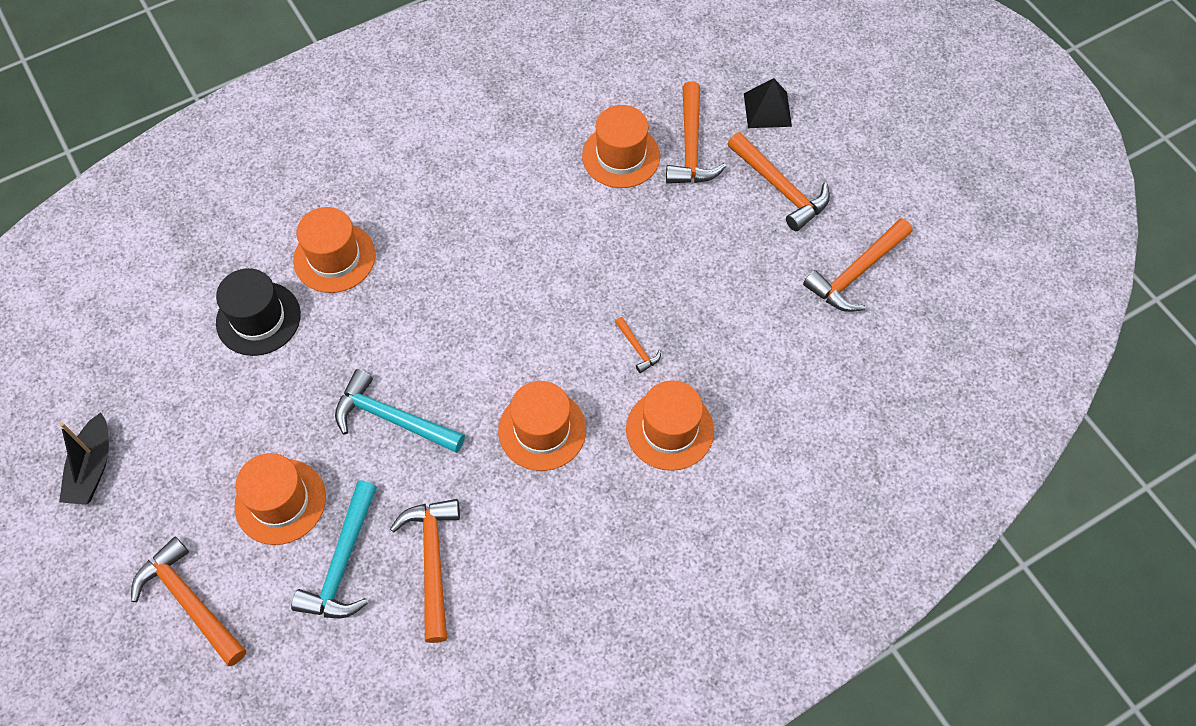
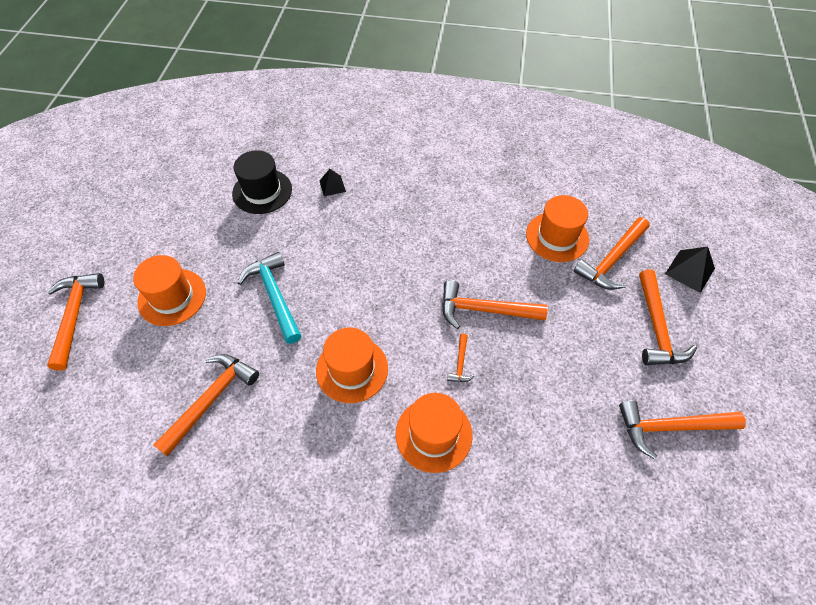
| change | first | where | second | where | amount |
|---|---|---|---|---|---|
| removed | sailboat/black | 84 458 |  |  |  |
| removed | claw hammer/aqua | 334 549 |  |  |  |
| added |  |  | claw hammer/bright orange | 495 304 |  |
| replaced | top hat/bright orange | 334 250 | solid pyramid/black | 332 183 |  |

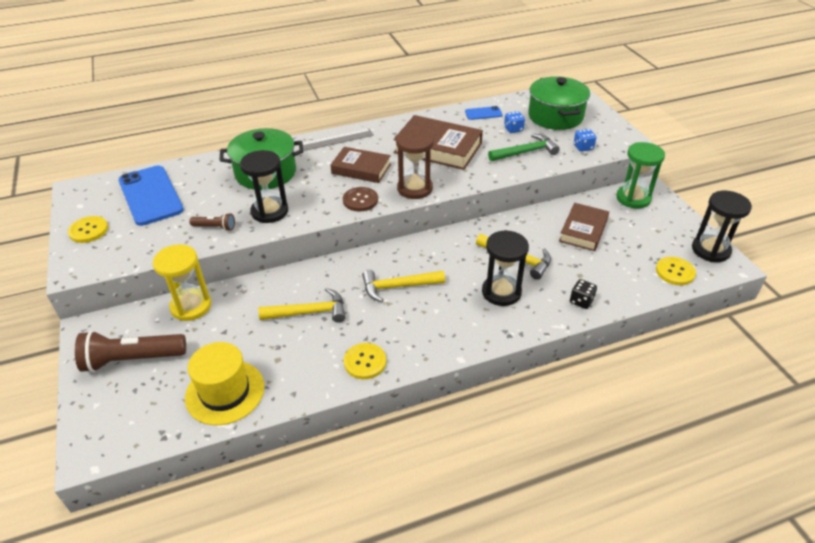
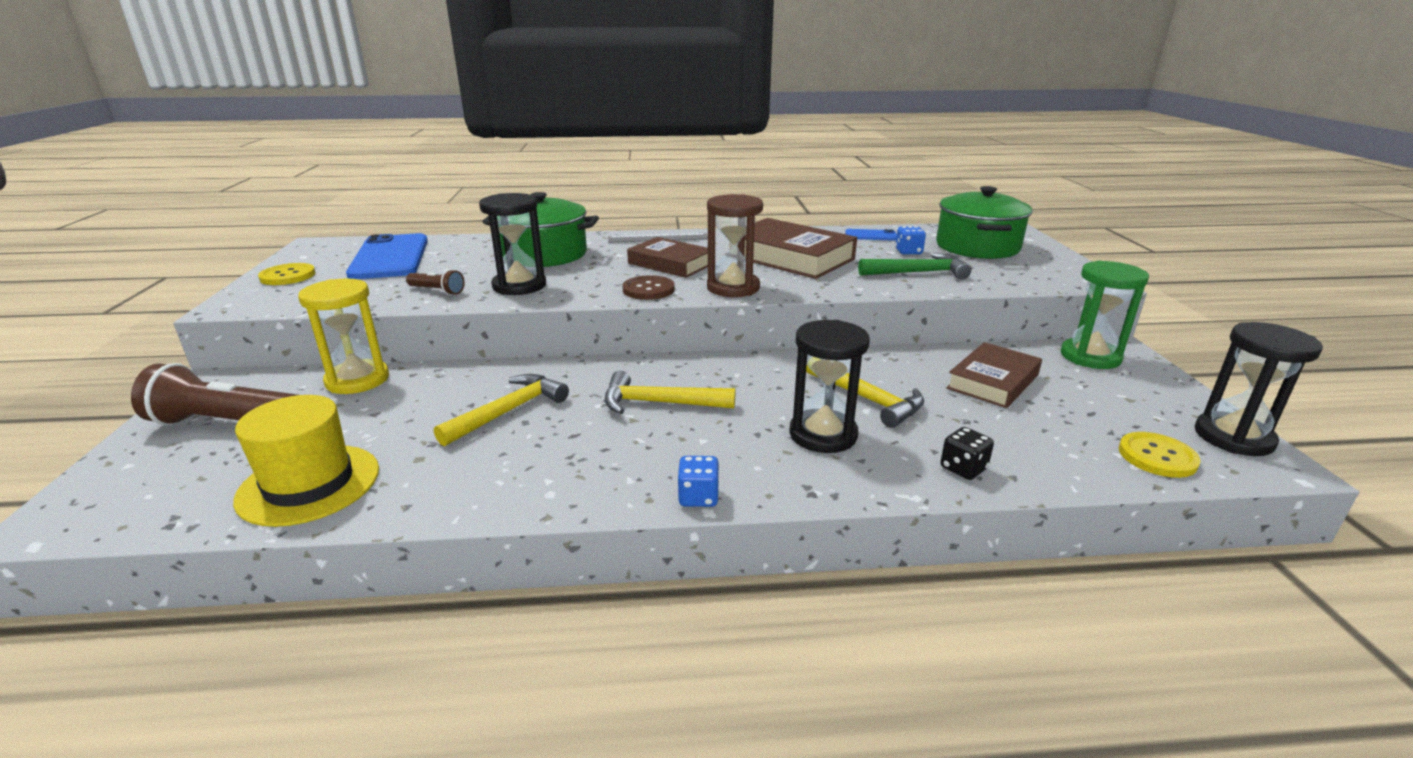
| change | first | where | second | where | amount |
|---|---|---|---|---|---|
| removed | sewing button/golden | 365 361 |  |  |  |
| moved | game die/blue | 585 140 |  | 698 481 |  |
| turned | claw hammer/golden | 302 305 |  | 501 410 | 60 degrees counterclockwise |

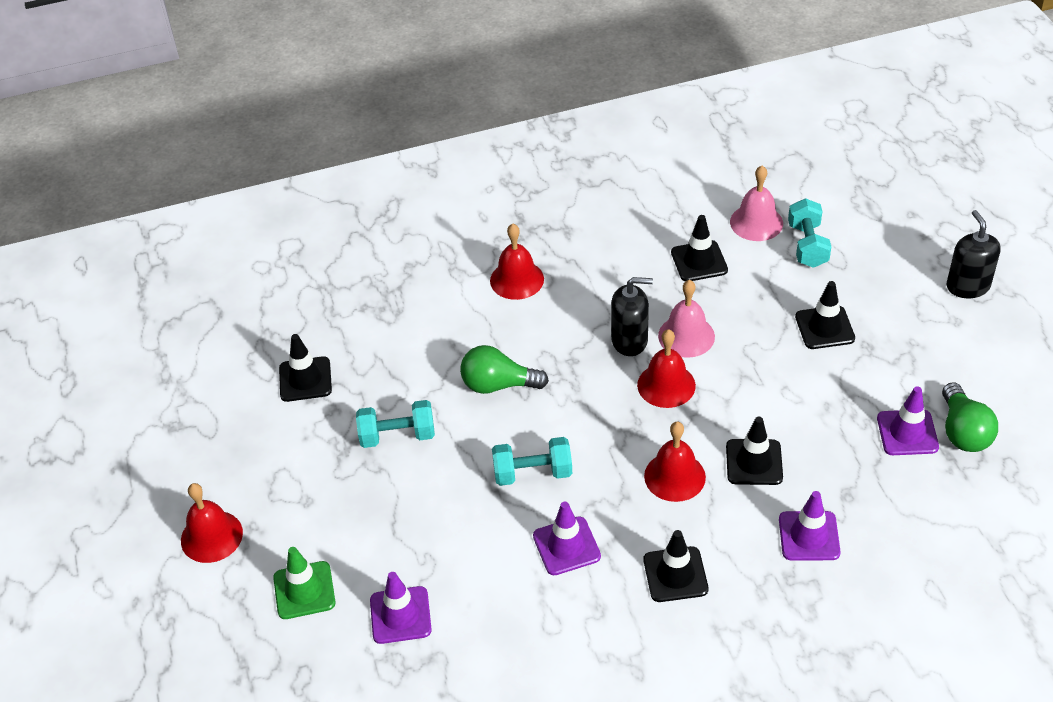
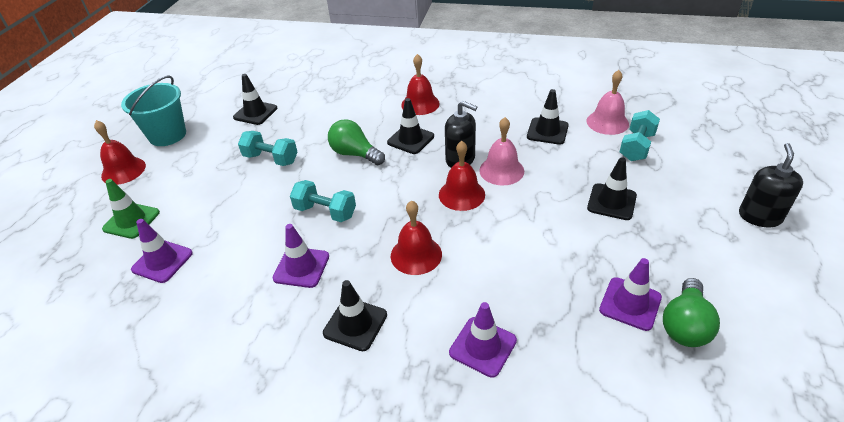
| change | first | where | second | where | amount |
|---|---|---|---|---|---|
| added |  |  | pail/aqua | 153 111 |  |
| moved | traffic cone/black | 754 451 |  | 410 126 |  |

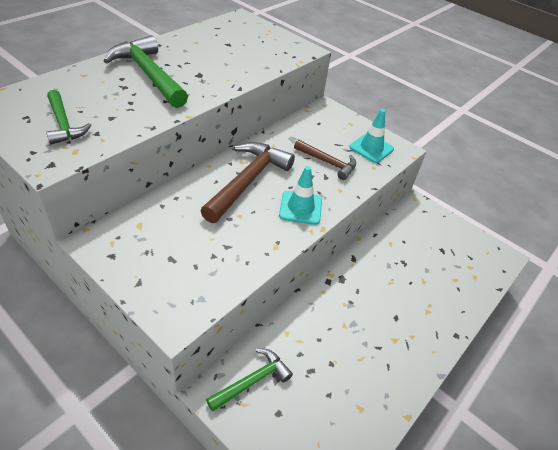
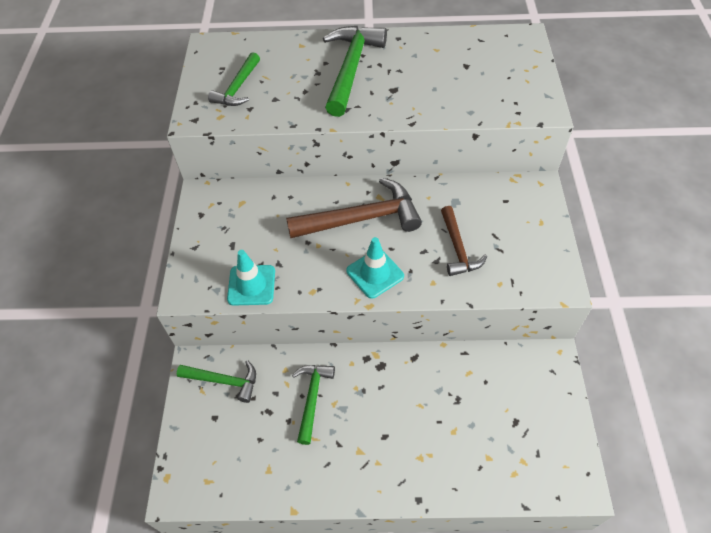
| change | first | where | second | where | amount |
|---|---|---|---|---|---|
| added |  |  | claw hammer/emerald | 313 405 |  |
| moved | traffic cone/aqua | 372 136 |  | 251 278 |  |

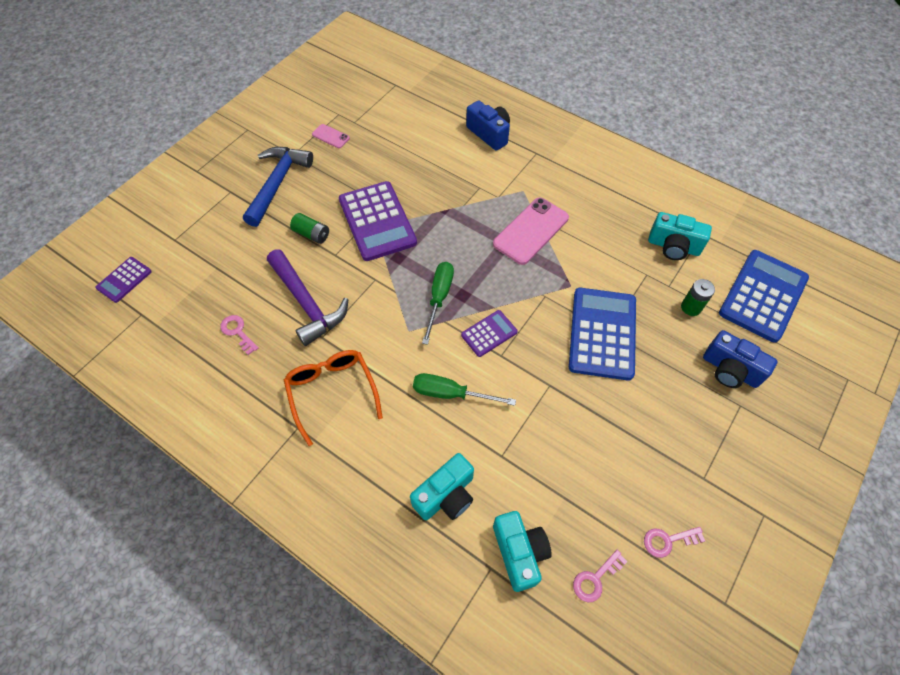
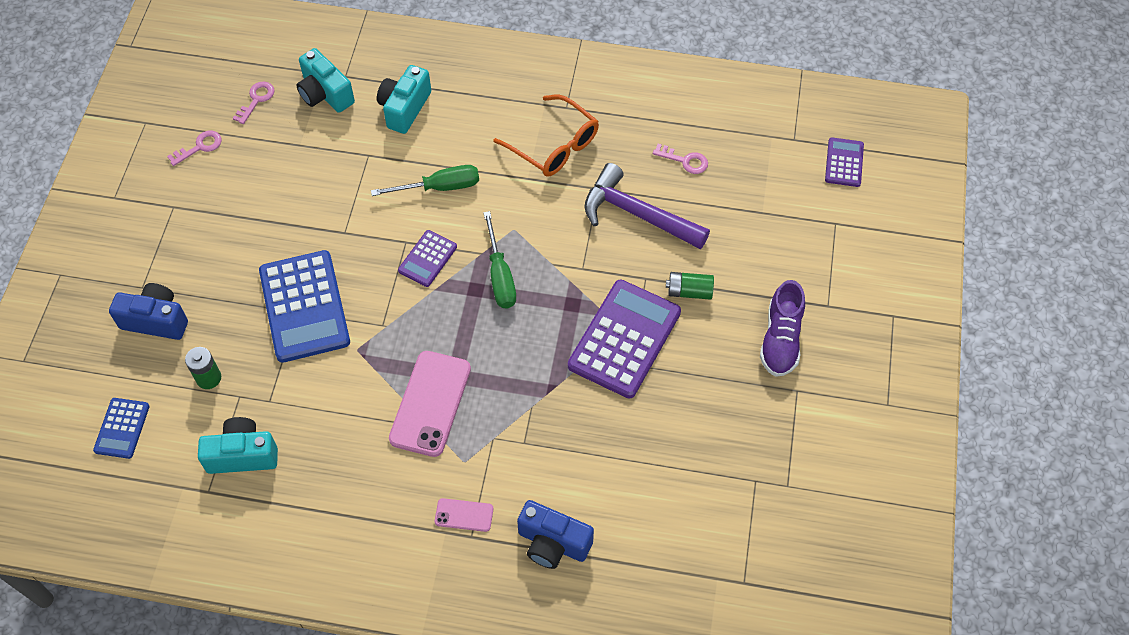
| change | first | where | second | where | amount |
|---|---|---|---|---|---|
| moved | smartphone/rose-pink | 331 136 |  | 464 515 |  |
| replaced | claw hammer/blue | 278 187 | lace-up shoe/violet | 782 328 |  |
| turned | calculator/violet | 378 221 |  | 624 339 | 75 degrees clockwise |
| resized | calculator/blue | 764 296 |  | 121 428 | x0.51 |

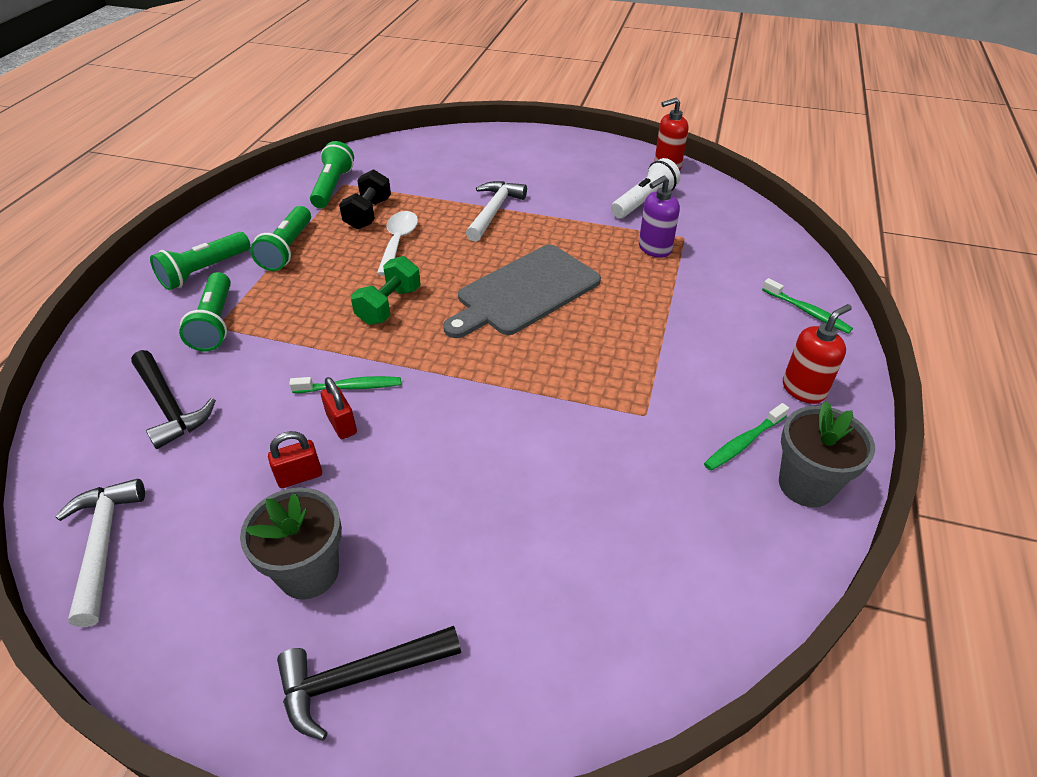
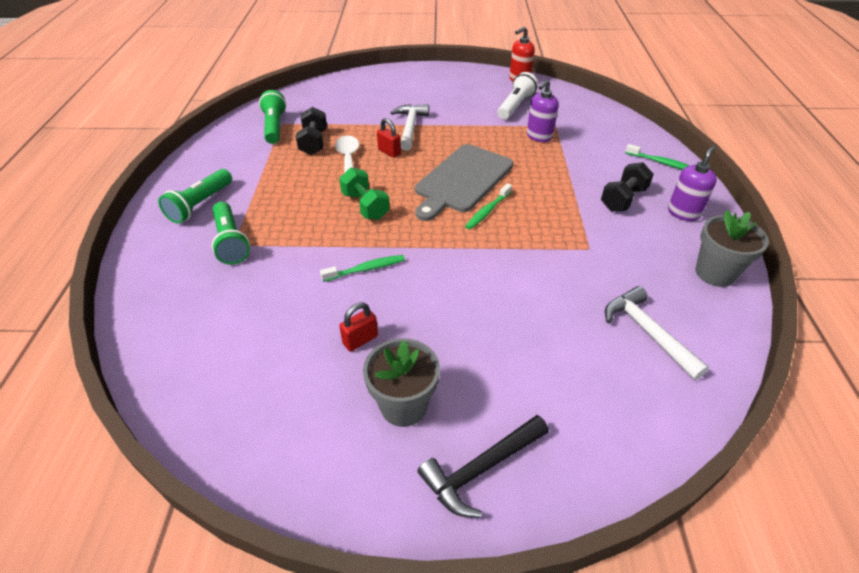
| change | first | where | second | where | amount |
|---|---|---|---|---|---|
| removed | claw hammer/black | 173 399 |  |  |  |
| removed | flashlight/emerald | 280 238 |  |  |  |
| added |  |  | free weight/black | 627 187 |  |
| moved | claw hammer/pure white | 100 553 |  | 657 333 |  |
| moved | small lock/crimson | 339 408 |  | 389 138 |  |
| moved | tooth brush/emerald | 746 437 |  | 488 206 |  |
| recoloured | soap dispenser/crimson | 817 354 | soap dispenser/violet | 692 183 |  |
| turned | free weight/emerald | 386 290 |  | 364 194 | 45 degrees counterclockwise |

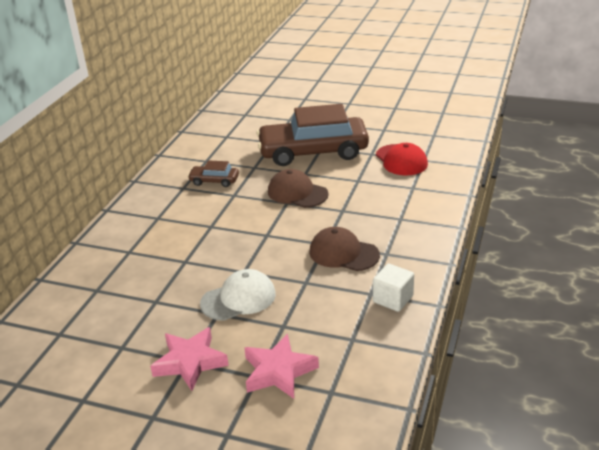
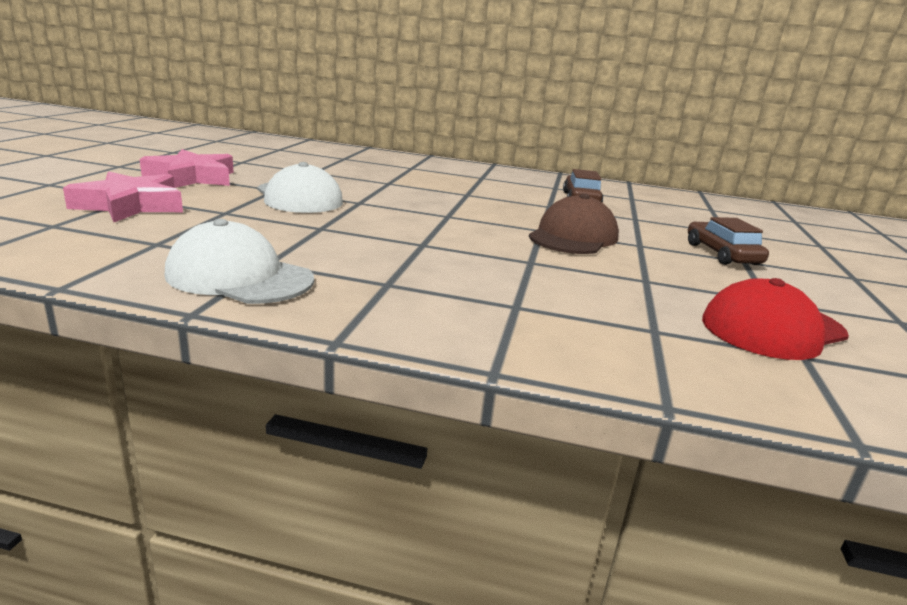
| change | first | where | second | where | amount |
|---|---|---|---|---|---|
| removed | peaked cap/russet | 344 249 |  |  |  |
| replaced | block/pure white | 393 288 | peaked cap/pure white | 239 261 |  |
| resized | toy car/russet | 312 135 |  | 728 241 | x0.43 |

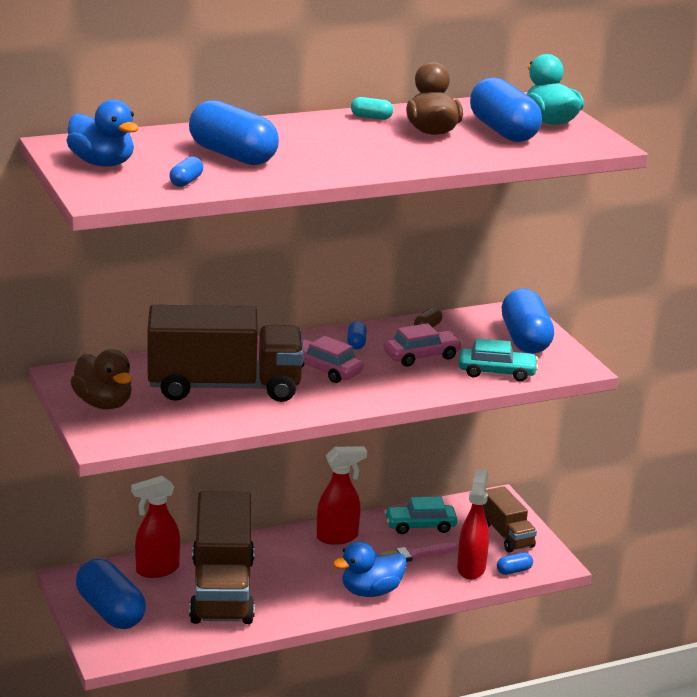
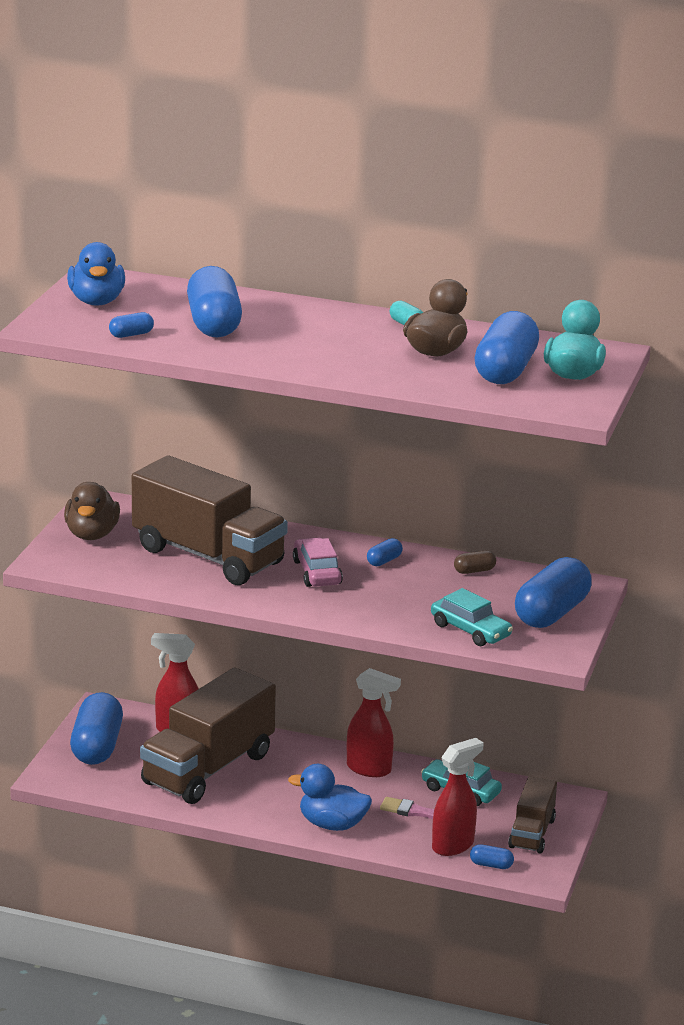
| change | first | where | second | where | amount |
|---|---|---|---|---|---|
| removed | toy car/rose-pink | 423 344 |  |  |  |

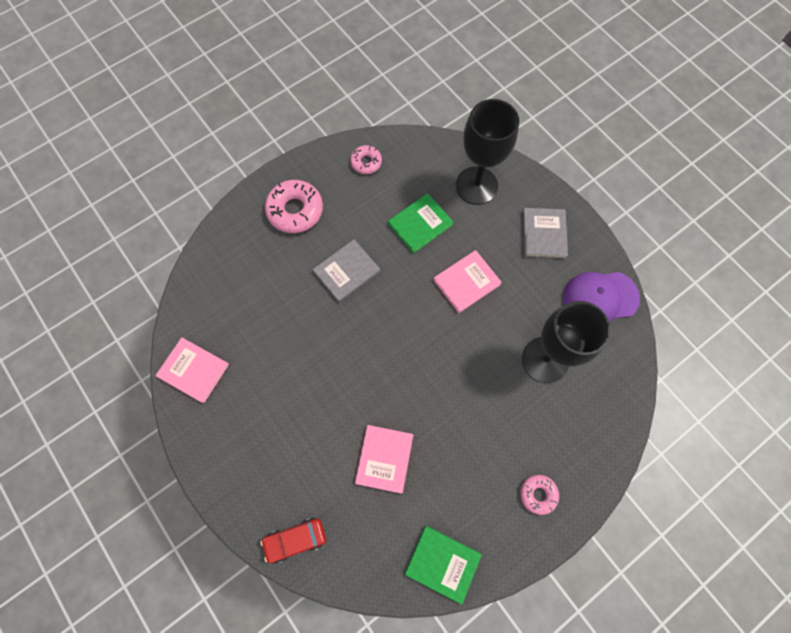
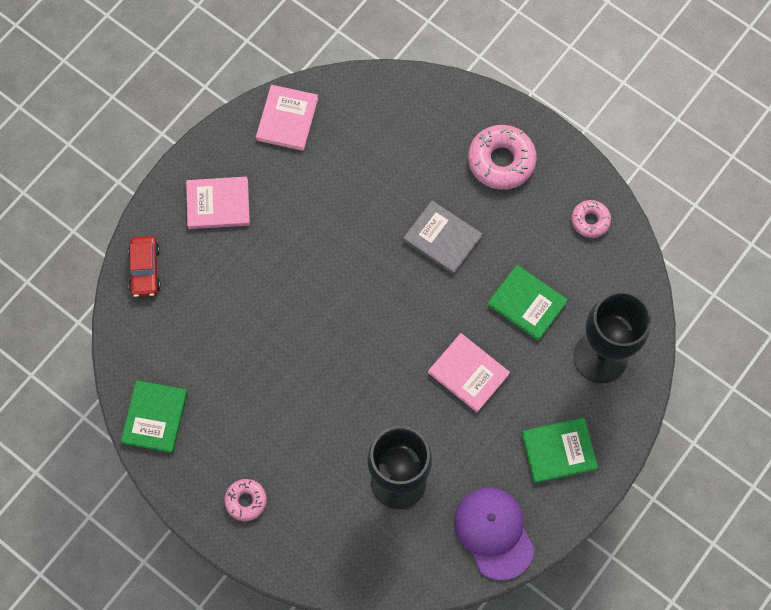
| change | first | where | second | where | amount |
|---|---|---|---|---|---|
| moved | book/rose-pink | 384 459 |  | 218 203 |  |
| recoloured | book/gray | 545 233 | book/emerald | 559 450 |  |
| turned | toy car/crimson | 293 540 |  | 144 266 | 150 degrees counterclockwise |

